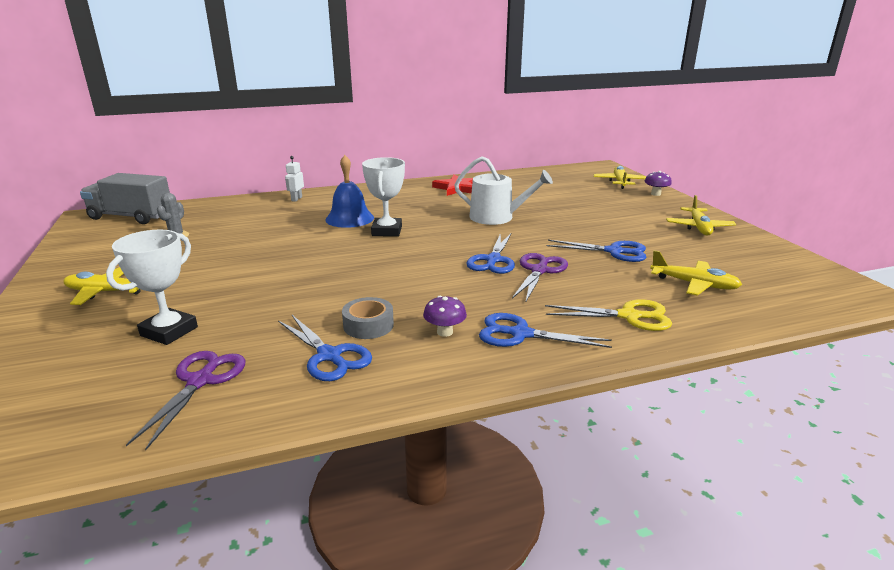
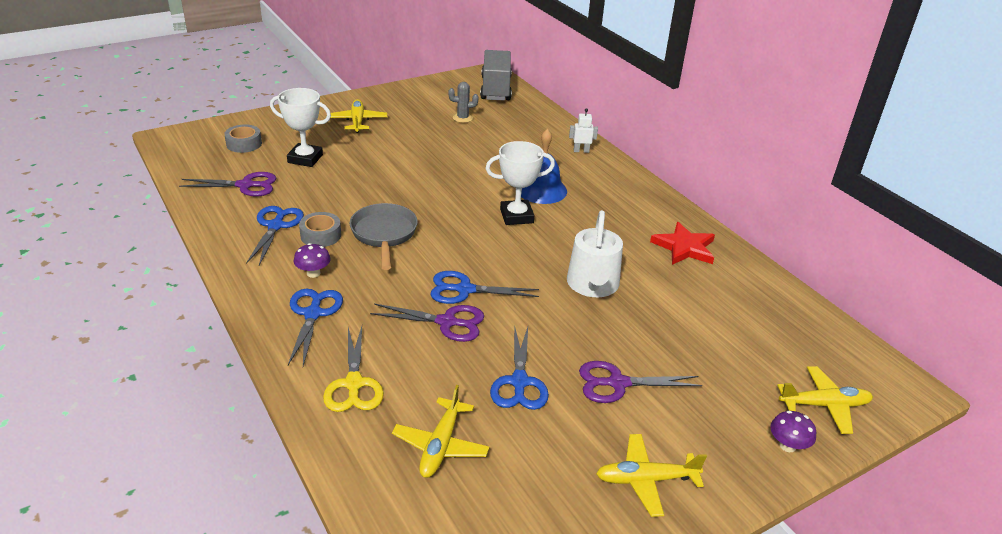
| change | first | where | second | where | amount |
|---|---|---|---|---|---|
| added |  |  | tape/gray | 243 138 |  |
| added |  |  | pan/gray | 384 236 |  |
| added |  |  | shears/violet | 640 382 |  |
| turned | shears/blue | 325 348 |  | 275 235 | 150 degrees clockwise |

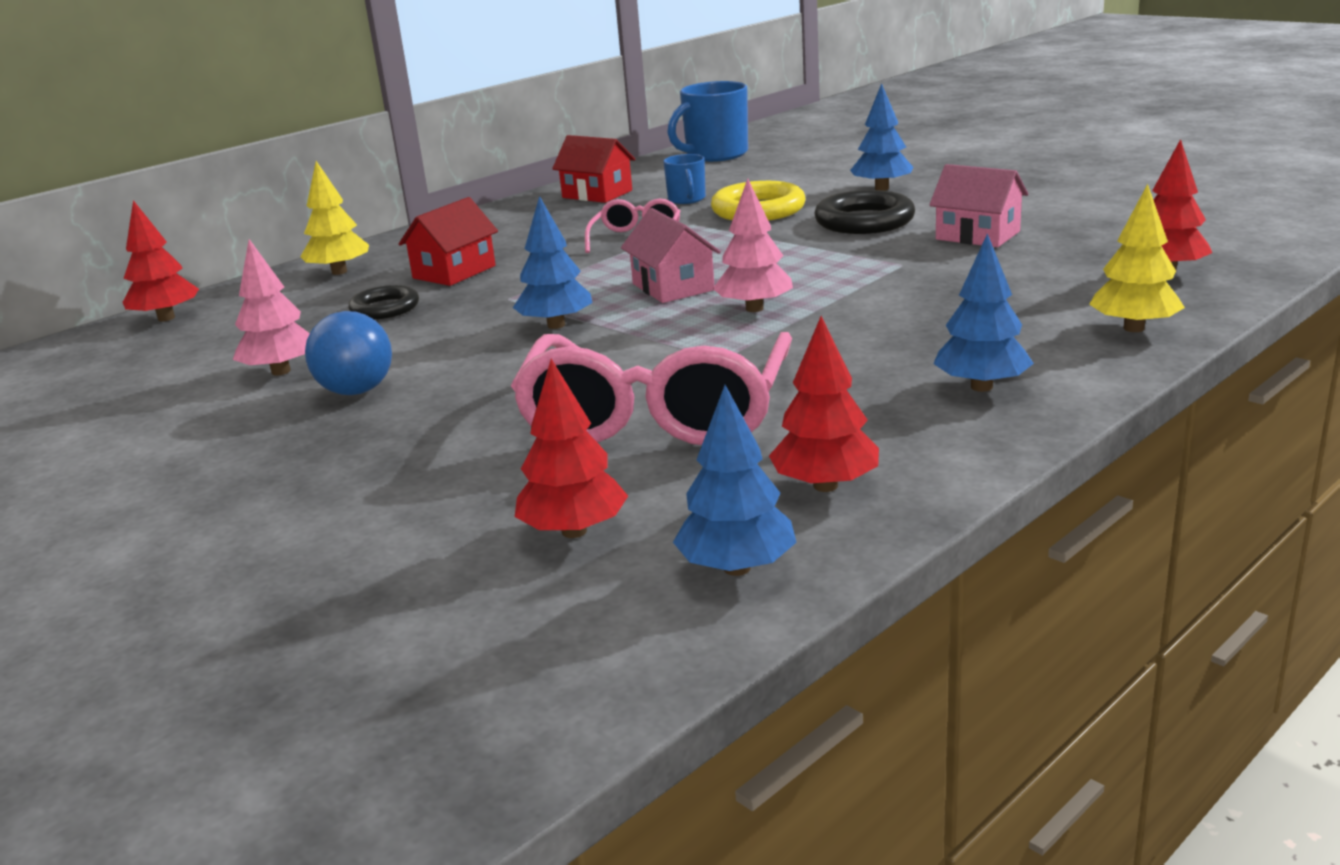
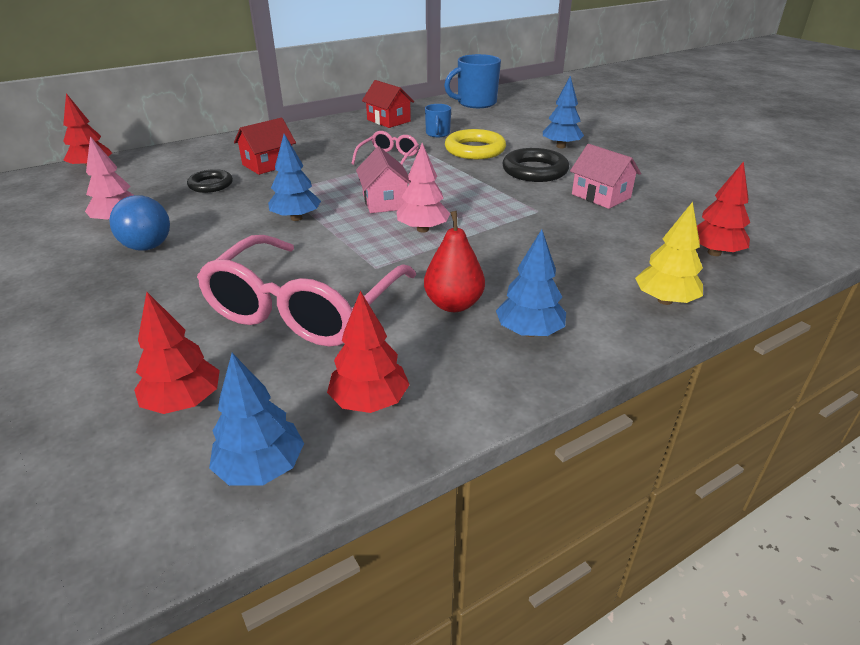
| change | first | where | second | where | amount |
|---|---|---|---|---|---|
| removed | toy tree/golden | 334 218 |  |  |  |
| added |  |  | pear/crimson | 454 261 |  |

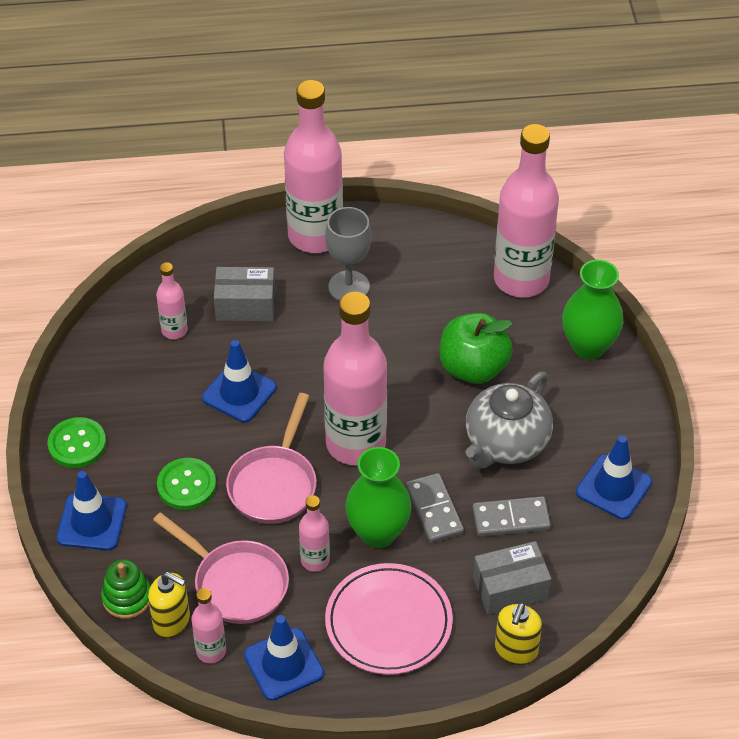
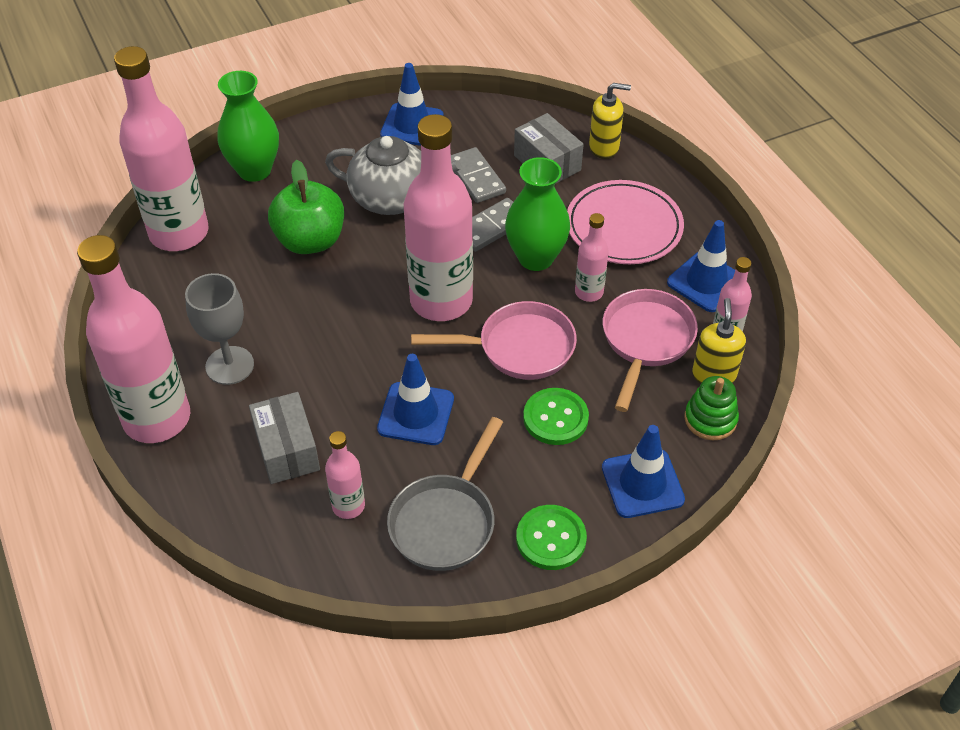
| change | first | where | second | where | amount |
|---|---|---|---|---|---|
| added |  |  | pan/gray | 445 494 |  |

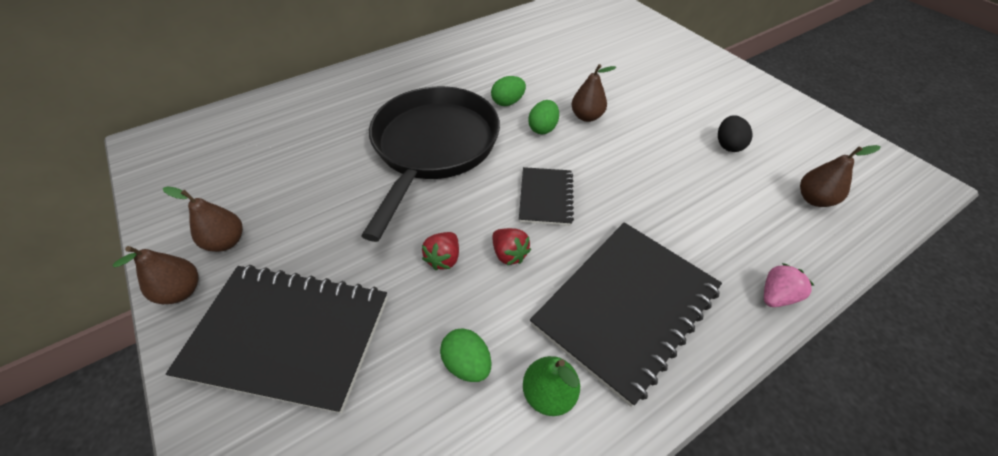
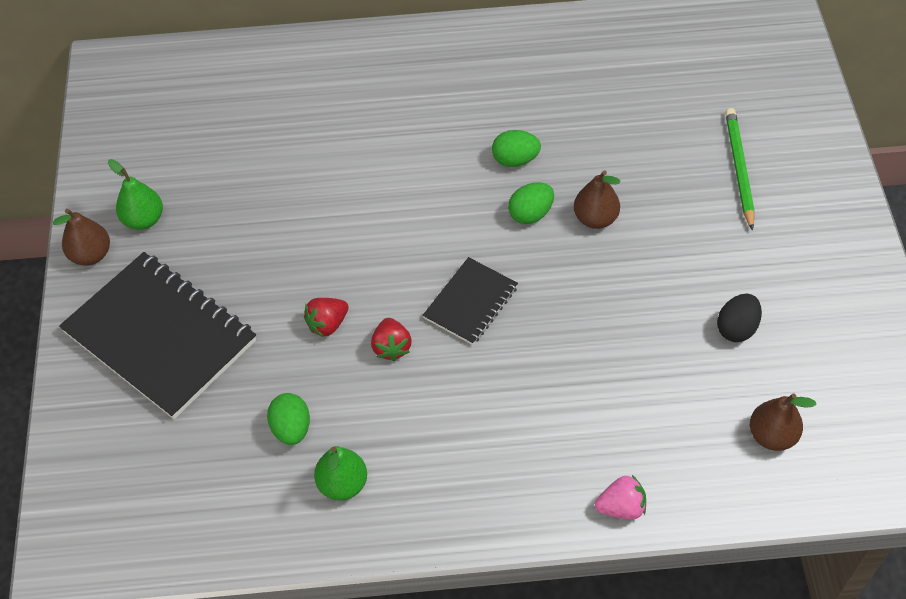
| change | first | where | second | where | amount |
|---|---|---|---|---|---|
| removed | pan/black | 430 164 |  |  |  |
| removed | notebook/black | 626 314 |  |  |  |
| added |  |  | pencil/emerald | 740 169 |  |
| recoloured | pear/russet | 203 219 | pear/emerald | 135 194 |  |

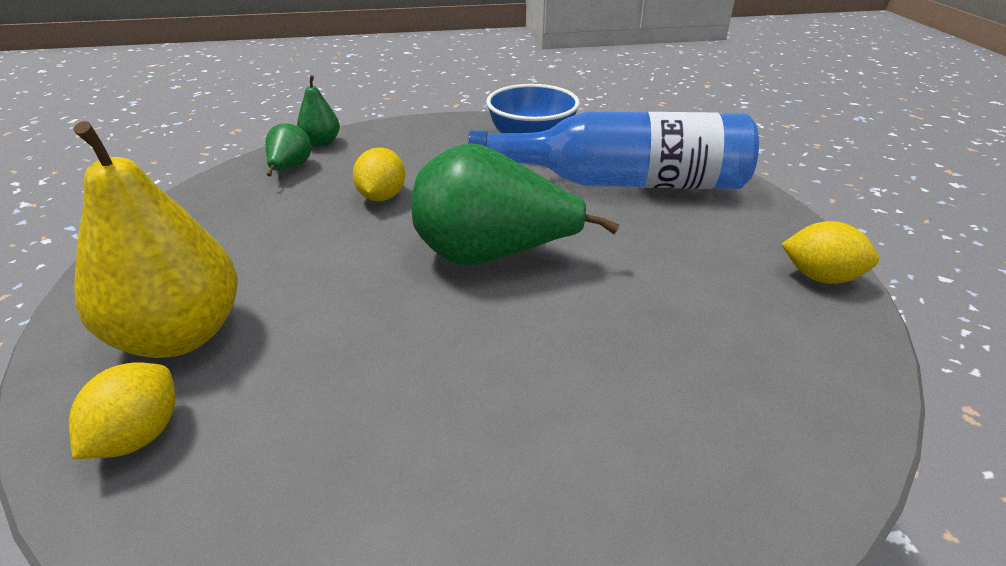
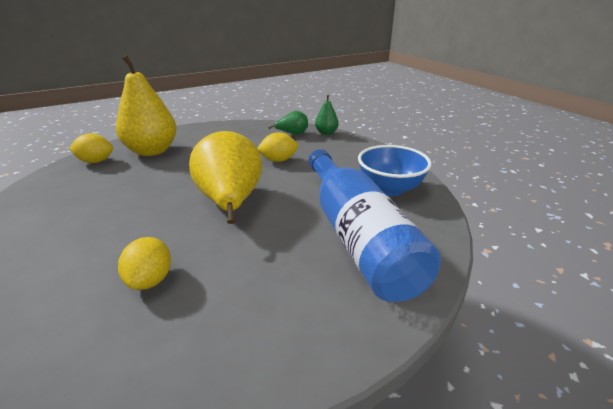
| change | first | where | second | where | amount |
|---|---|---|---|---|---|
| moved | toy lemon/golden | 830 252 |  | 144 263 |  |
| recoloured | pear/emerald | 515 204 | pear/golden | 225 177 |  |

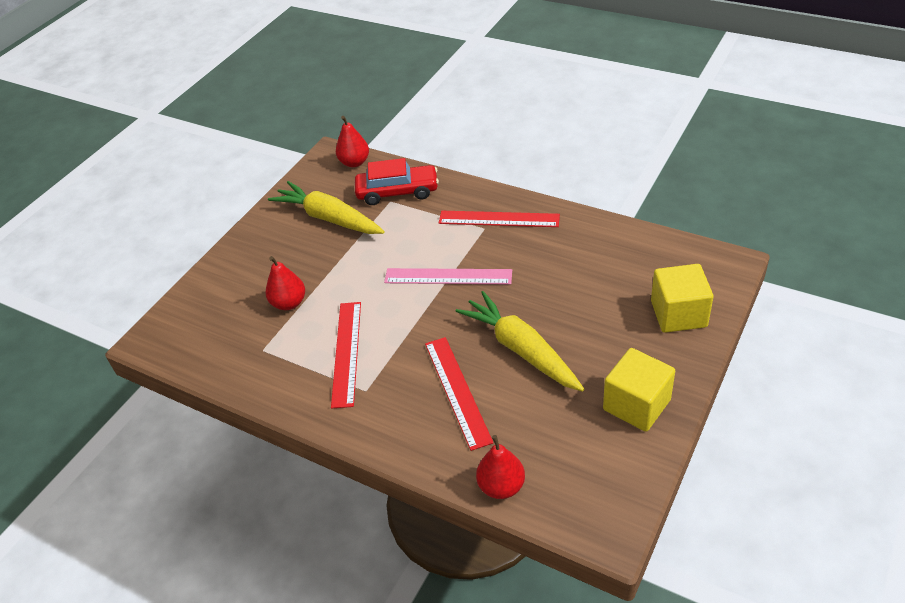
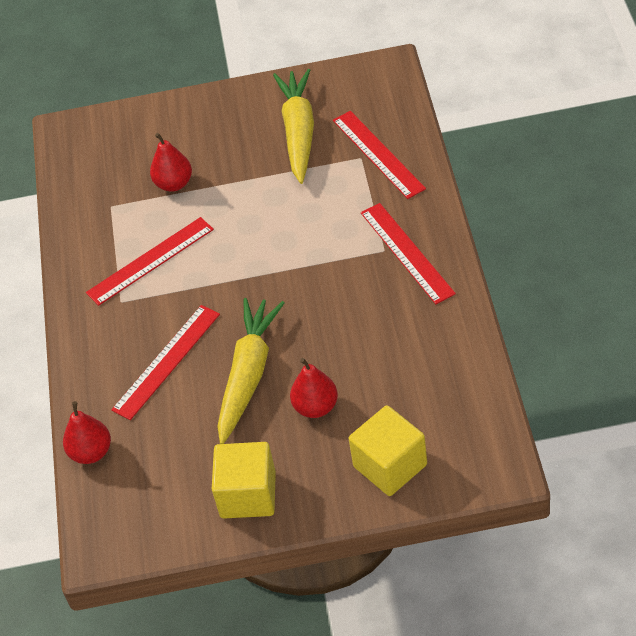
| change | first | where | second | where | amount |
|---|---|---|---|---|---|
| removed | measuring stick/rose-pink | 448 276 |  |  |  |
| moved | pear/crimson | 352 141 |  | 314 388 |  |
| replaced | toy car/crimson | 397 181 | measuring stick/crimson | 379 155 |  |

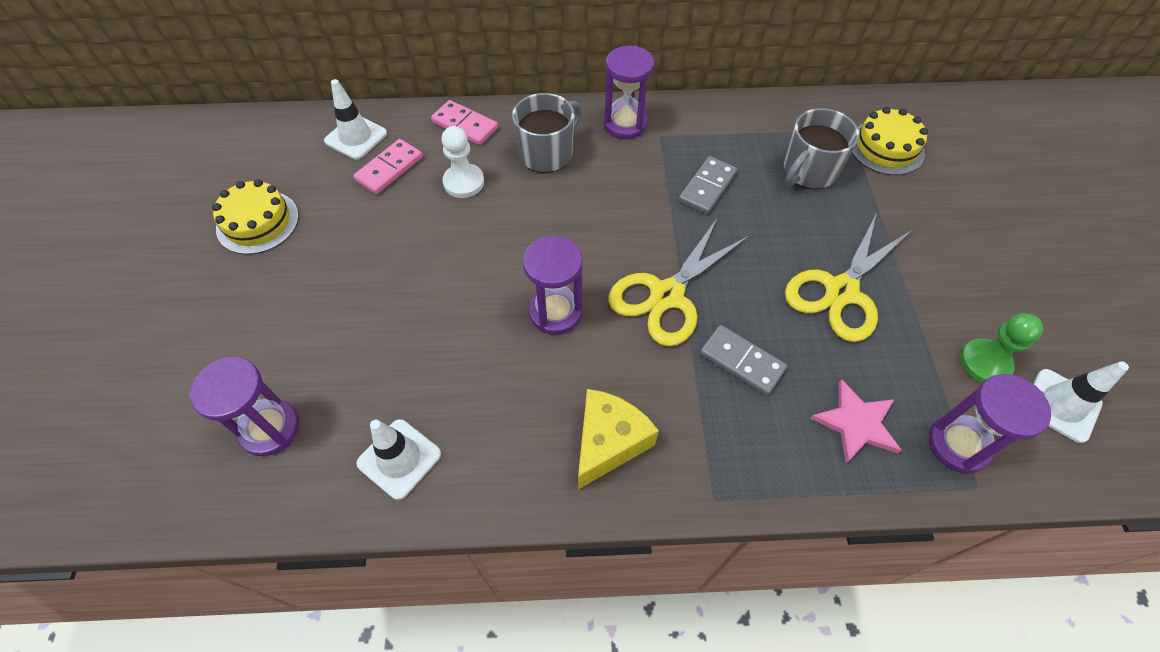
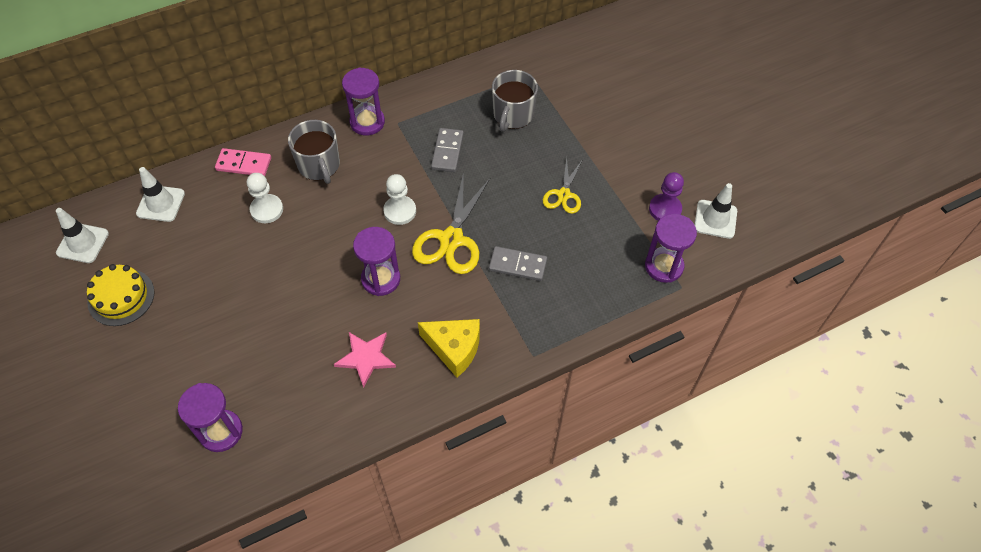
| change | first | where | second | where | amount |
|---|---|---|---|---|---|
| removed | domino piece/rose-pink | 388 166 |  |  |  |
| removed | cake/golden | 890 141 |  |  |  |
| added |  |  | chess pawn/pure white | 399 199 |  |
| moved | traffic cone/pure white | 398 459 |  | 82 235 |  |
| moved | star shape/rose-pink | 856 421 |  | 365 360 |  |
| recoloured | chess pawn/emerald | 1002 348 | chess pawn/violet | 666 196 |  |
| turned | coffee mug/gray | 547 133 |  | 314 152 | 135 degrees clockwise |
| turned | cheese/golden | 618 439 |  | 449 348 | 105 degrees clockwise |
| resized | shears/golden | 848 277 |  | 563 185 | x0.59 |

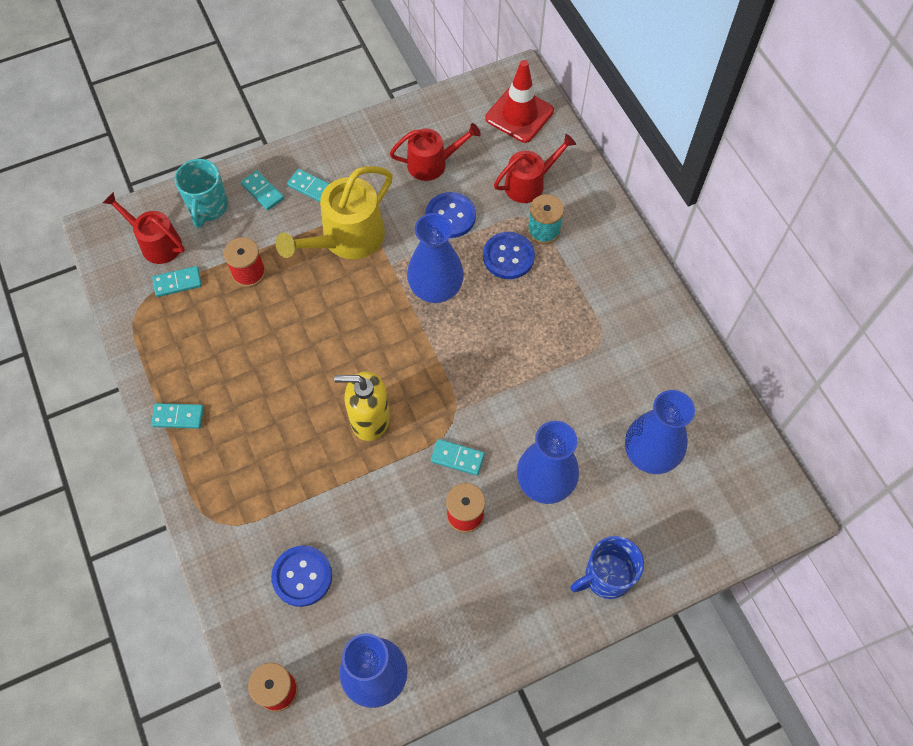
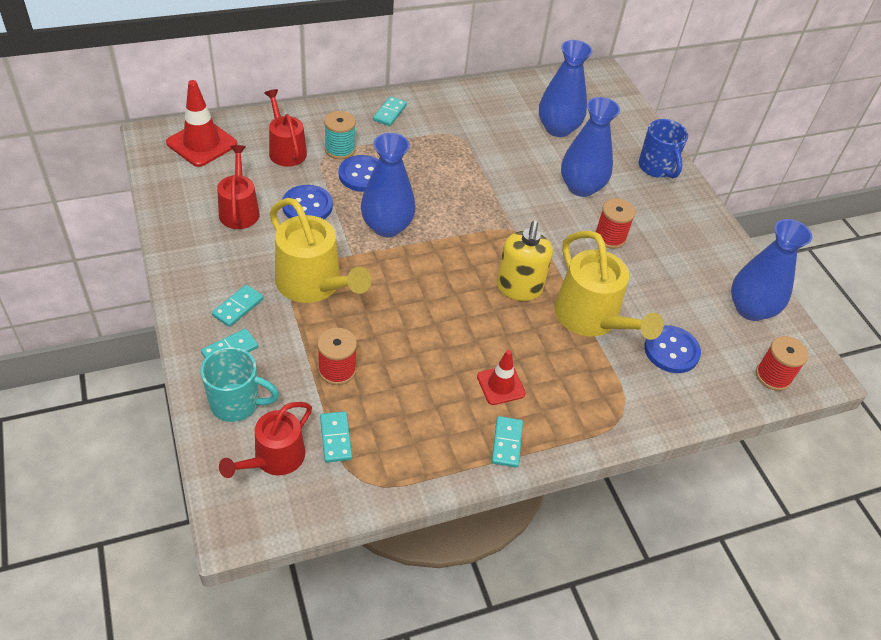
| change | first | where | second | where | amount |
|---|---|---|---|---|---|
| added |  |  | traffic cone/crimson | 501 377 |  |
| added |  |  | watering pot/golden | 609 285 |  |
| moved | domino piece/aqua | 458 457 |  | 390 111 |  |

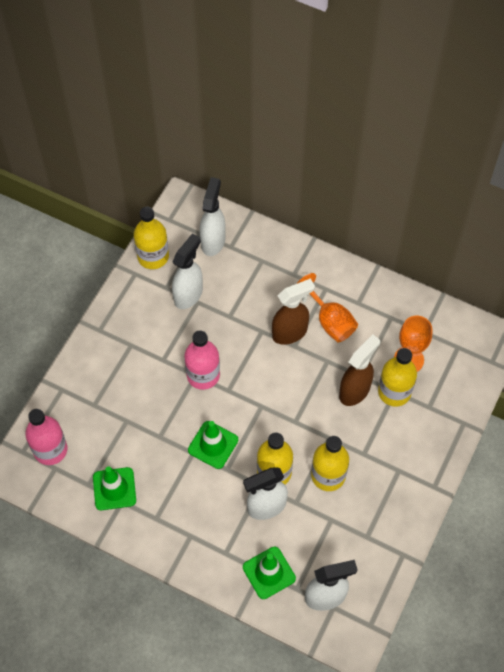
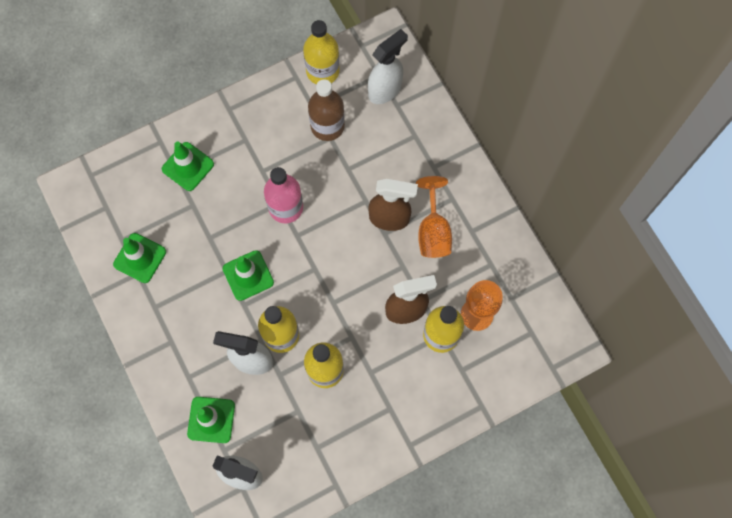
| change | first | where | second | where | amount |
|---|---|---|---|---|---|
| removed | drink bottle/rose-pink | 46 437 |  |  |  |
| added |  |  | traffic cone/emerald | 188 166 |  |
| replaced | spray bottle/pure white | 187 271 | drink bottle/russet | 326 110 |  |

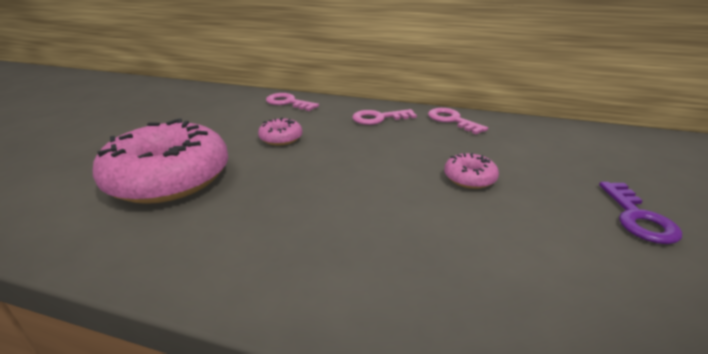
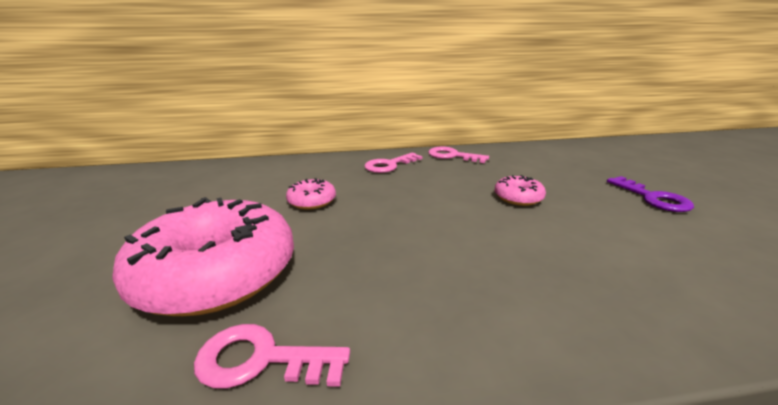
| change | first | where | second | where | amount |
|---|---|---|---|---|---|
| moved | key/rose-pink | 292 102 |  | 272 356 |  |

